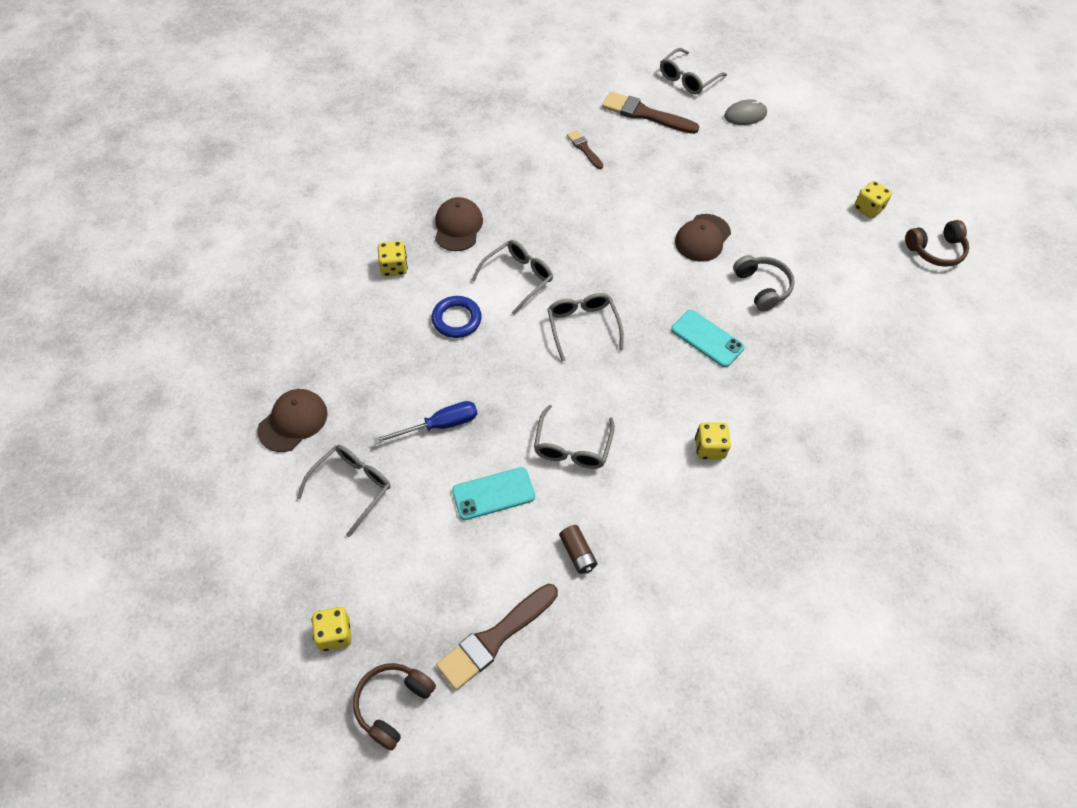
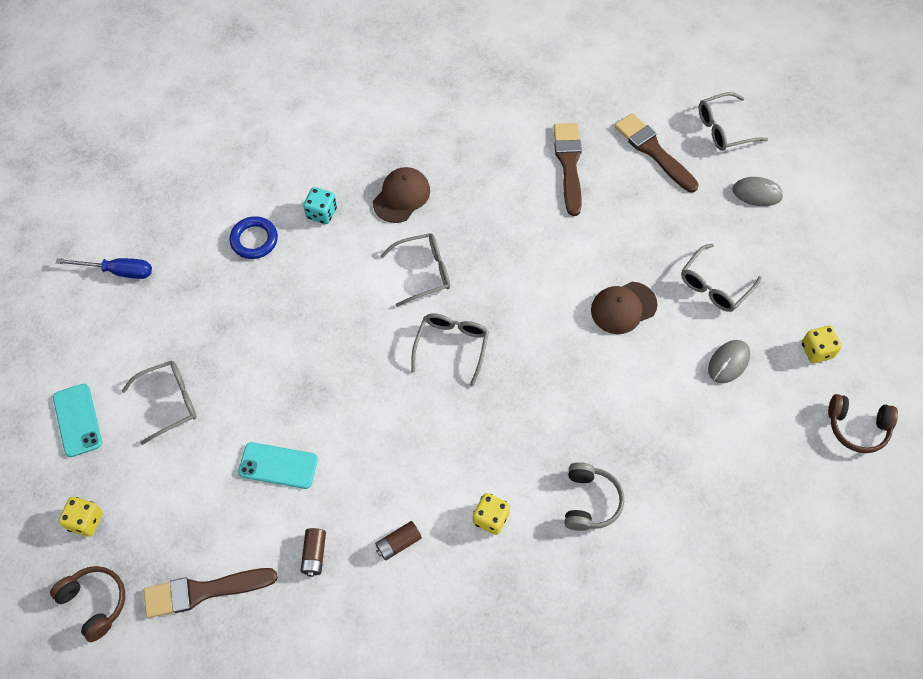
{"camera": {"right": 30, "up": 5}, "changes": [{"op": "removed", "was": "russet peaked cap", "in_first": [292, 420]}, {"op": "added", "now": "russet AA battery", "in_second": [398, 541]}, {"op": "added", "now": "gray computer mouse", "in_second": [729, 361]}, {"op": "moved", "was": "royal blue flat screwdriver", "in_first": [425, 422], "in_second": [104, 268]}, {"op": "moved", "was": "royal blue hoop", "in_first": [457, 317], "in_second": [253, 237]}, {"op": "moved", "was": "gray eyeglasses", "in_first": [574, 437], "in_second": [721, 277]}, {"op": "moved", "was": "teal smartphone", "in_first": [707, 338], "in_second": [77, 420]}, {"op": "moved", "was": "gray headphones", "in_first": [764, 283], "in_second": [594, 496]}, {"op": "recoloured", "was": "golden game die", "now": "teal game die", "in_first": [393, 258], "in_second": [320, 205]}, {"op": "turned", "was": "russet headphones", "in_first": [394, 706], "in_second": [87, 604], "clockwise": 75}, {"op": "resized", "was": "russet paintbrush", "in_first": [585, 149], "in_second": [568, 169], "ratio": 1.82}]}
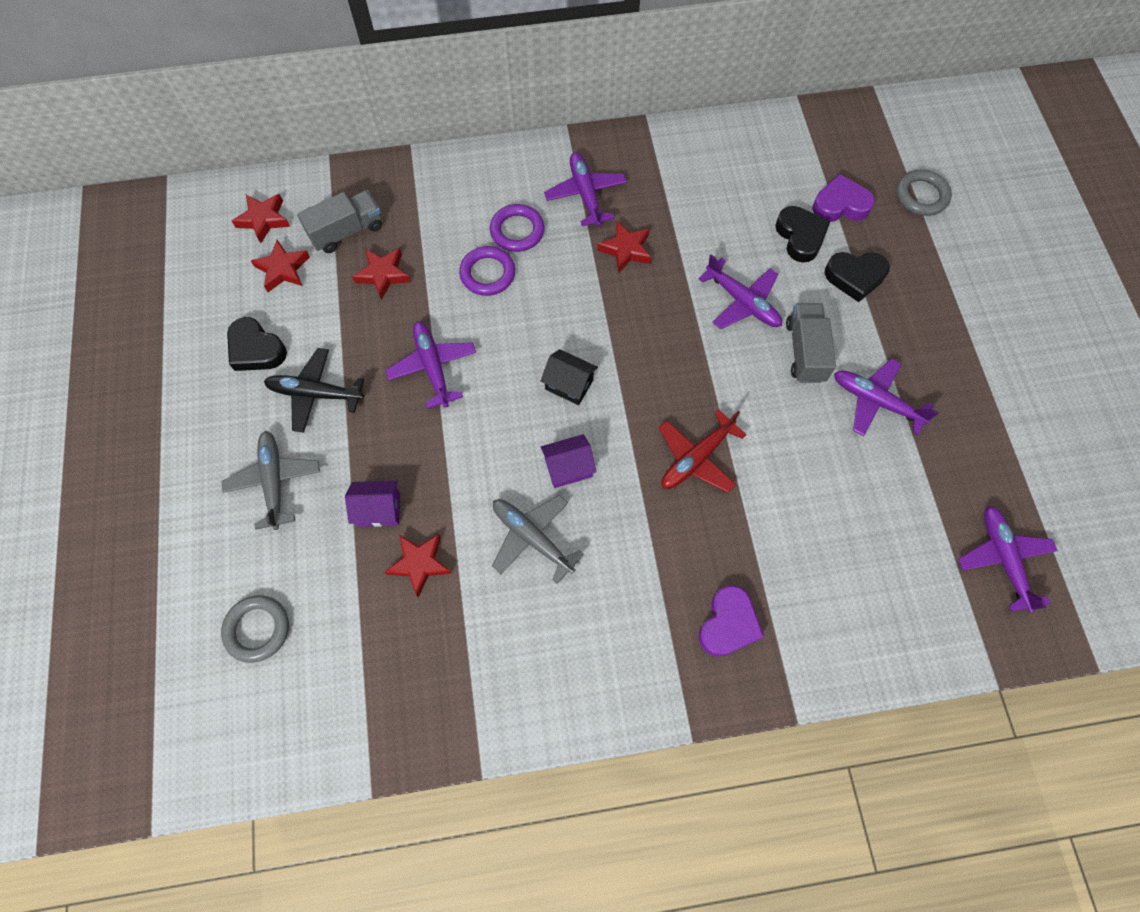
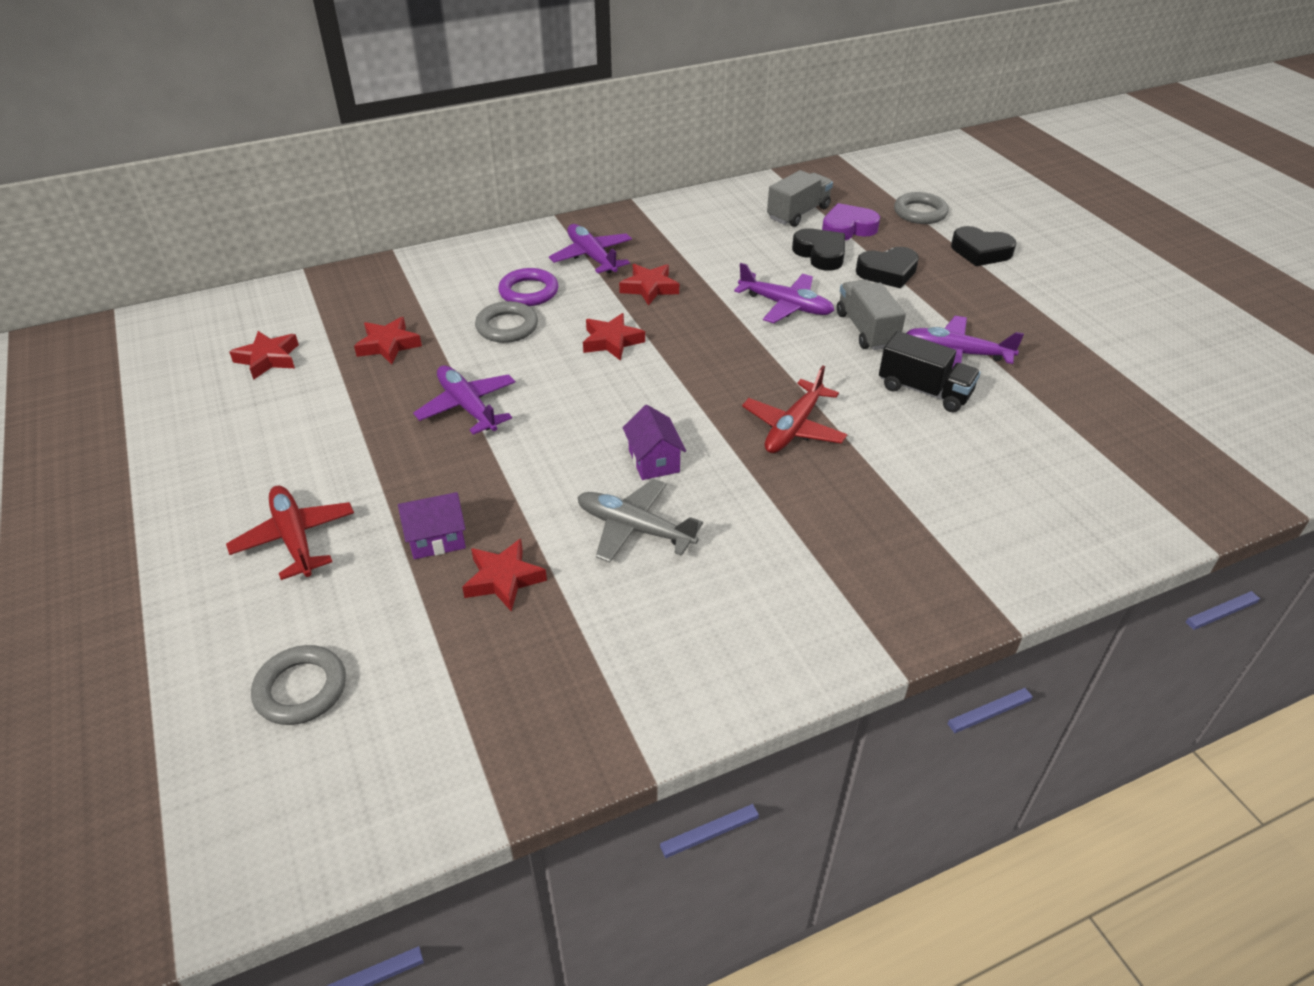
{"camera": {"right": -15, "up": -25}, "changes": [{"op": "removed", "was": "jet-black toy plane", "in_first": [314, 390]}, {"op": "removed", "was": "jet-black house", "in_first": [569, 377]}, {"op": "removed", "was": "royal purple heart shape", "in_first": [731, 621]}, {"op": "removed", "was": "royal purple toy plane", "in_first": [1008, 559]}, {"op": "added", "now": "jet-black lorry", "in_second": [930, 371]}, {"op": "moved", "was": "jet-black heart shape", "in_first": [257, 344], "in_second": [983, 246]}, {"op": "moved", "was": "red star shape", "in_first": [261, 218], "in_second": [614, 337]}, {"op": "moved", "was": "gray lorry", "in_first": [339, 221], "in_second": [800, 198]}, {"op": "recoloured", "was": "gray toy plane", "now": "red toy plane", "in_first": [271, 480], "in_second": [290, 532]}, {"op": "recoloured", "was": "royal purple hoop", "now": "gray hoop", "in_first": [487, 271], "in_second": [506, 322]}, {"op": "turned", "was": "royal purple house", "in_first": [569, 461], "in_second": [654, 442], "clockwise": -75}]}
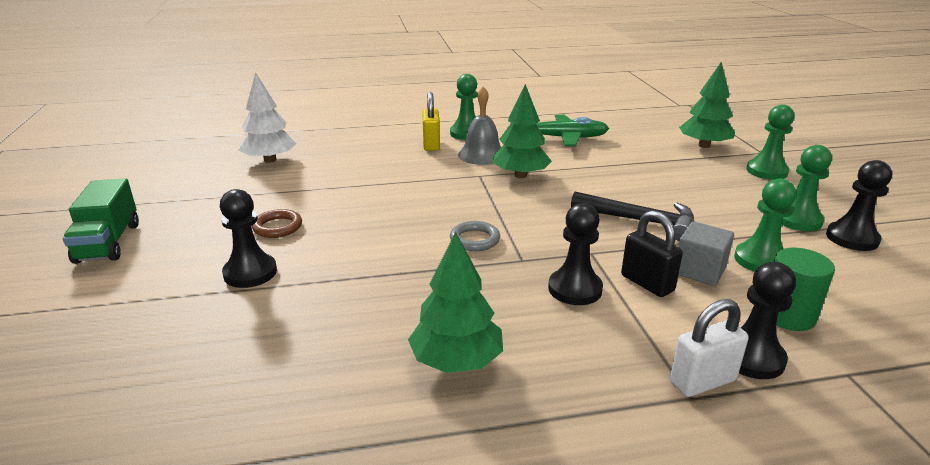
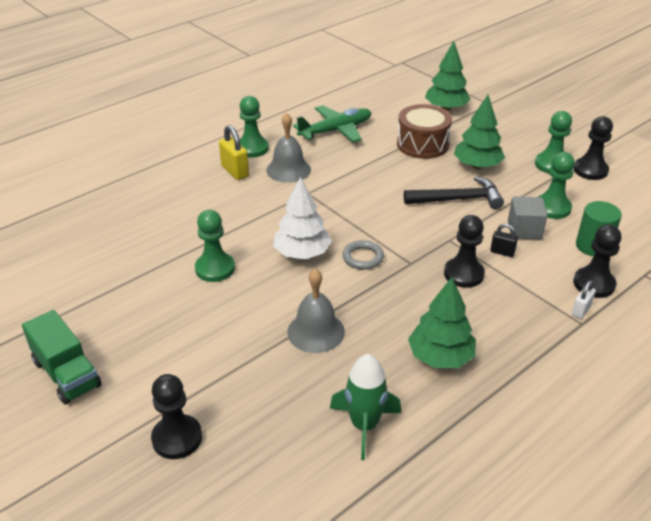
{"camera": {"right": -30, "up": 10}, "changes": [{"op": "removed", "was": "russet hoop", "in_first": [277, 223]}, {"op": "added", "now": "gray school bell", "in_second": [316, 311]}, {"op": "added", "now": "emerald spaceship", "in_second": [365, 407]}, {"op": "added", "now": "russet toy drum", "in_second": [424, 131]}, {"op": "moved", "was": "jet-black chess pawn", "in_first": [248, 238], "in_second": [176, 416]}, {"op": "moved", "was": "pure white fir tree", "in_first": [268, 117], "in_second": [302, 218]}, {"op": "moved", "was": "emerald fir tree", "in_first": [522, 131], "in_second": [479, 132]}, {"op": "moved", "was": "emerald chess pawn", "in_first": [770, 142], "in_second": [215, 246]}, {"op": "resized", "was": "jet-black lock", "in_first": [652, 253], "in_second": [504, 240], "ratio": 0.6}, {"op": "resized", "was": "pure white lock", "in_first": [709, 348], "in_second": [584, 299], "ratio": 0.6}]}
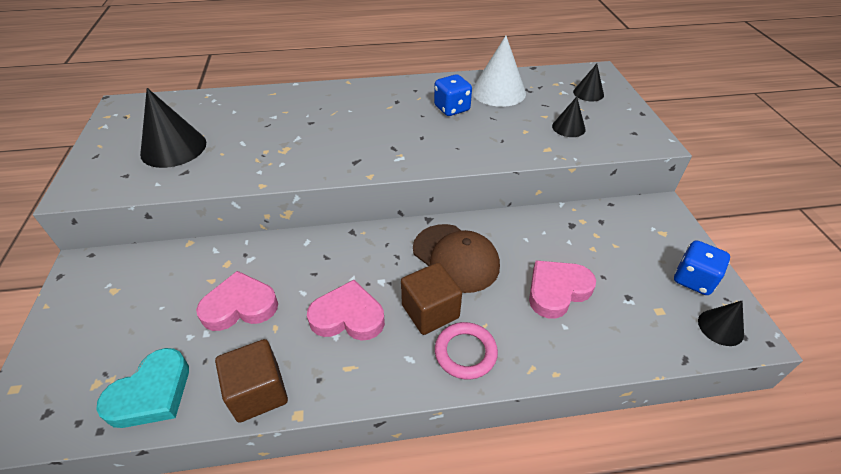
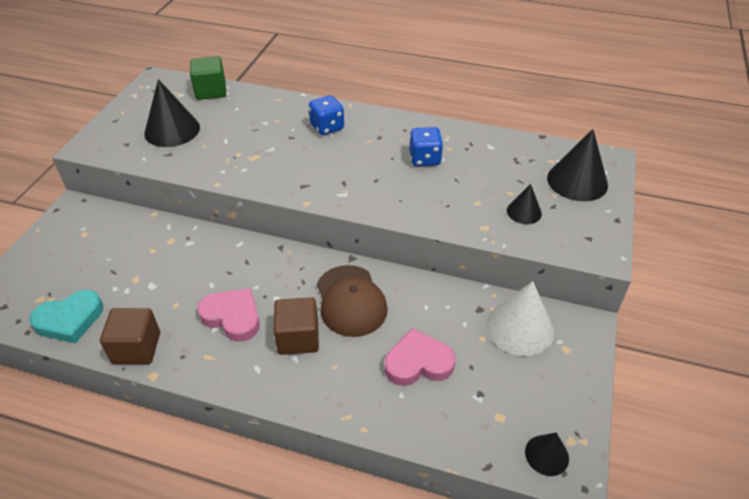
{"camera": {"right": 25, "up": 0}, "changes": [{"op": "removed", "was": "rose-pink heart shape", "in_first": [237, 301]}, {"op": "removed", "was": "rose-pink hoop", "in_first": [466, 351]}, {"op": "added", "now": "emerald cube", "in_second": [208, 78]}, {"op": "moved", "was": "pure white cone", "in_first": [499, 71], "in_second": [520, 318]}, {"op": "moved", "was": "royal blue game die", "in_first": [702, 267], "in_second": [326, 115]}, {"op": "resized", "was": "jet-black cone", "in_first": [588, 82], "in_second": [577, 165], "ratio": 1.81}]}
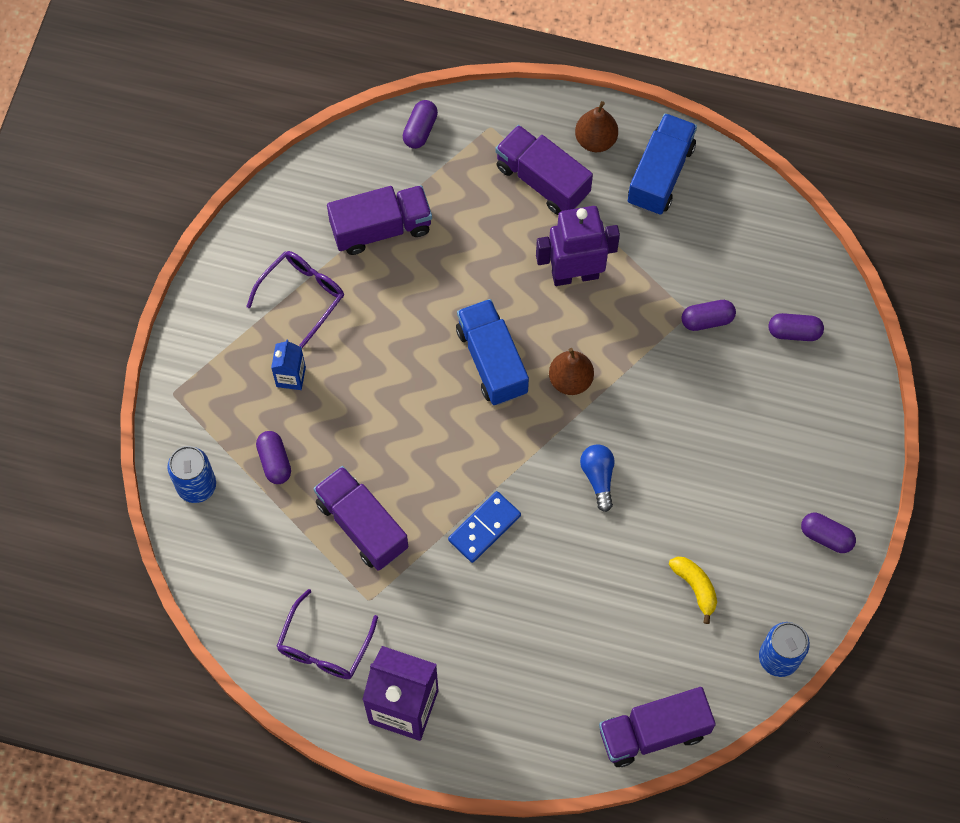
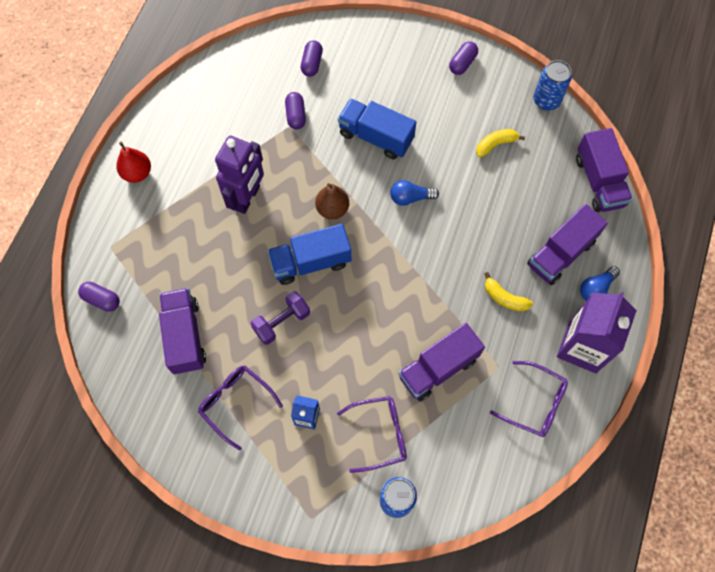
{"camera": {"right": -85, "up": 0}, "changes": [{"op": "removed", "was": "royal blue domino", "in_first": [484, 527]}, {"op": "added", "now": "royal purple hand weight", "in_second": [280, 318]}, {"op": "added", "now": "golden banana fruit", "in_second": [508, 292]}, {"op": "added", "now": "royal blue light bulb", "in_second": [600, 283]}, {"op": "moved", "was": "royal purple lorry", "in_first": [544, 170], "in_second": [567, 244]}, {"op": "moved", "was": "royal blue lorry", "in_first": [662, 164], "in_second": [377, 129]}, {"op": "replaced", "was": "royal purple capsule", "now": "royal purple eyeglasses", "in_first": [273, 457], "in_second": [372, 434]}, {"op": "recoloured", "was": "russet pear fruit", "now": "red pear fruit", "in_first": [596, 126], "in_second": [133, 162]}, {"op": "turned", "was": "royal purple robot figure", "in_first": [578, 246], "in_second": [239, 175], "clockwise": -150}]}
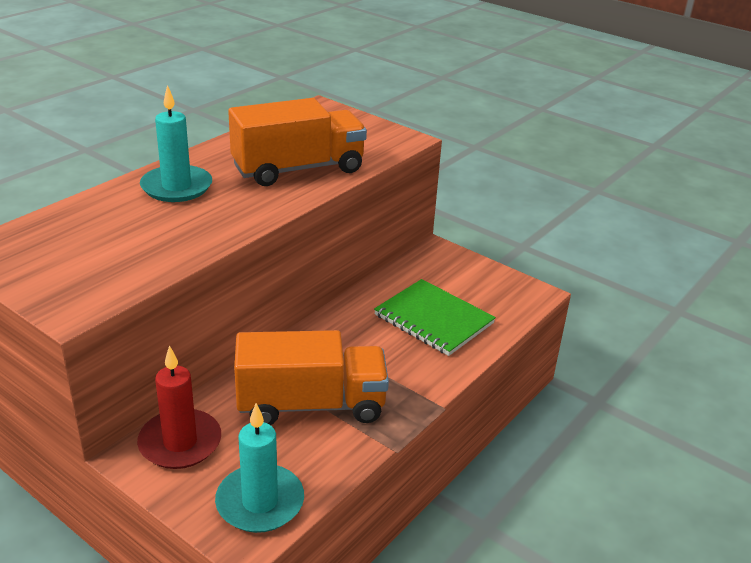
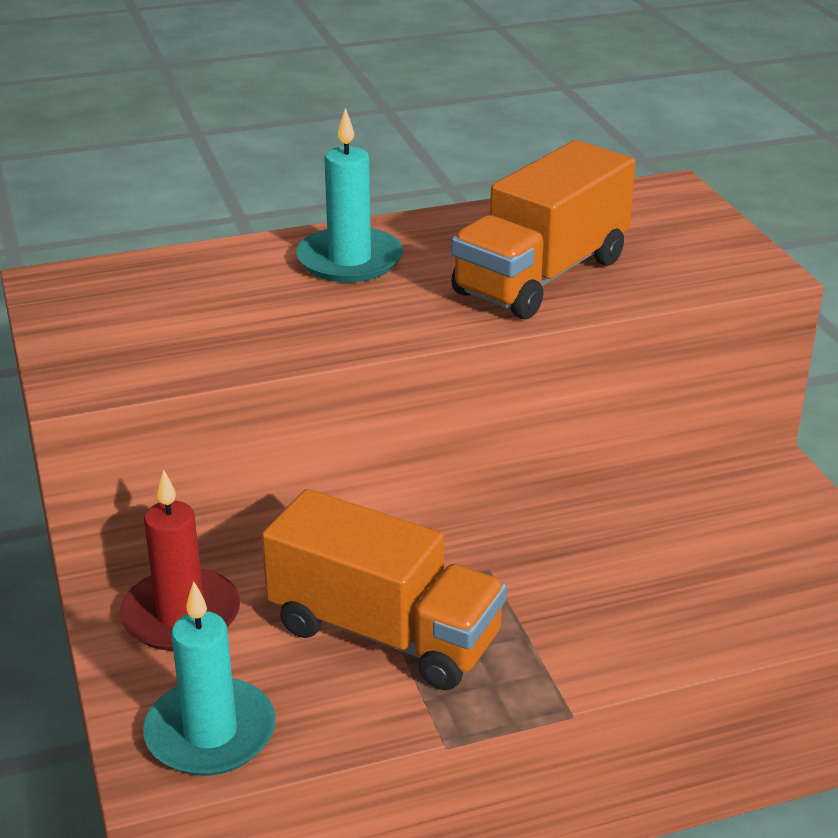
{"camera": {"right": 35, "up": 0}, "changes": [{"op": "removed", "was": "emerald notebook", "in_first": [435, 317]}, {"op": "turned", "was": "orange lorry", "in_first": [297, 142], "in_second": [543, 229], "clockwise": 120}]}
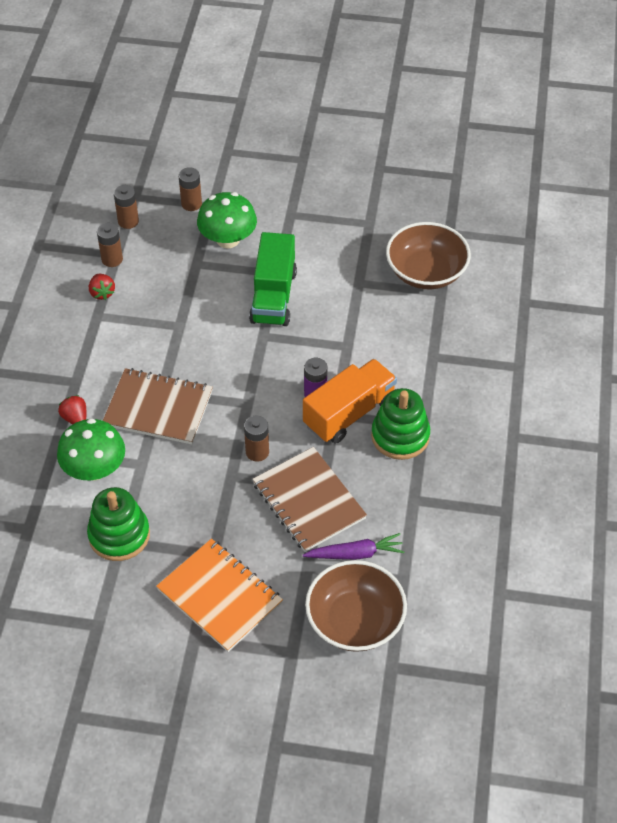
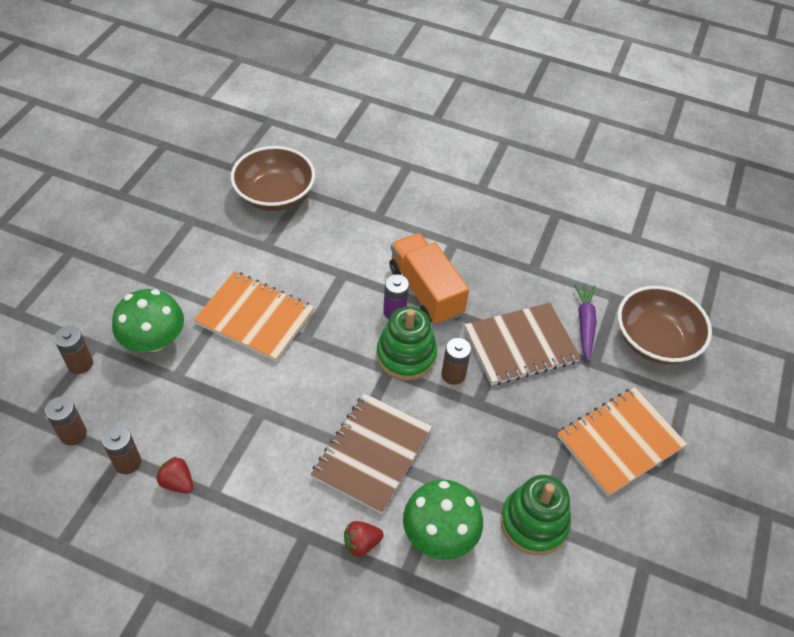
{"camera": {"right": -80, "up": 0}, "changes": [{"op": "moved", "was": "emerald stacking toy", "in_first": [400, 424], "in_second": [406, 343]}, {"op": "replaced", "was": "emerald lorry", "now": "orange notebook", "in_first": [273, 279], "in_second": [254, 316]}, {"op": "turned", "was": "red berry", "in_first": [102, 287], "in_second": [175, 475], "clockwise": -135}]}
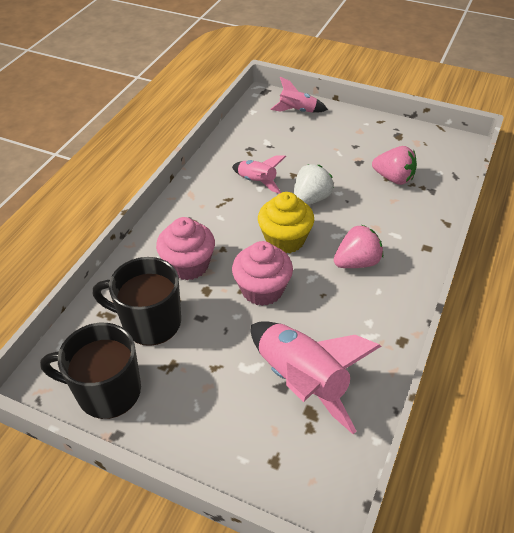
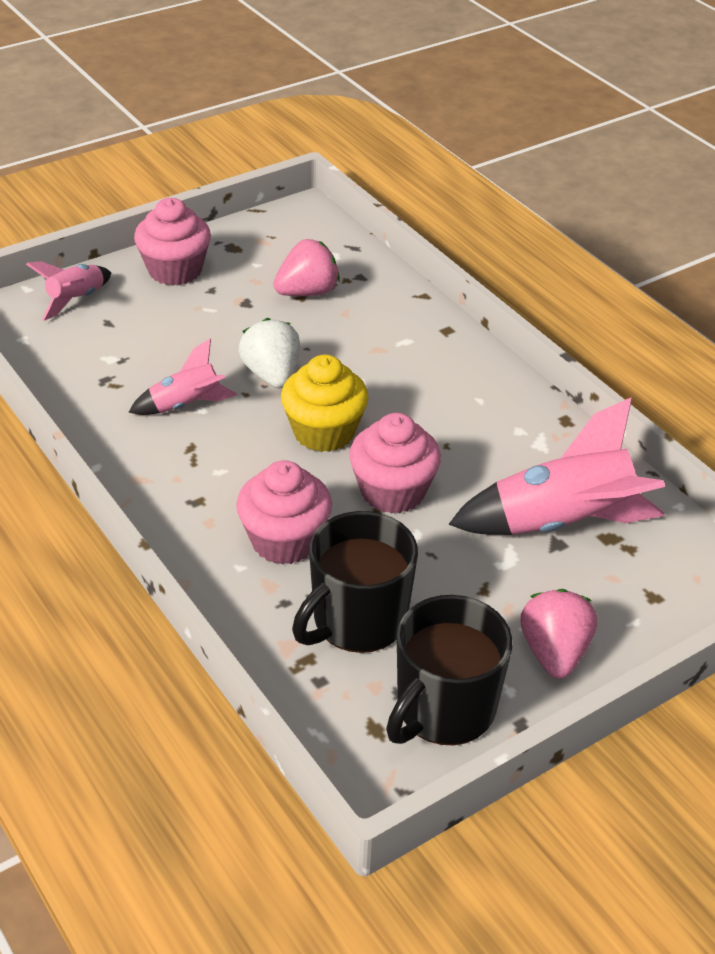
{"camera": {"right": -60, "up": -5}, "changes": [{"op": "added", "now": "rose-pink cupcake", "in_second": [172, 242]}, {"op": "moved", "was": "rose-pink berry", "in_first": [358, 246], "in_second": [558, 634]}]}
